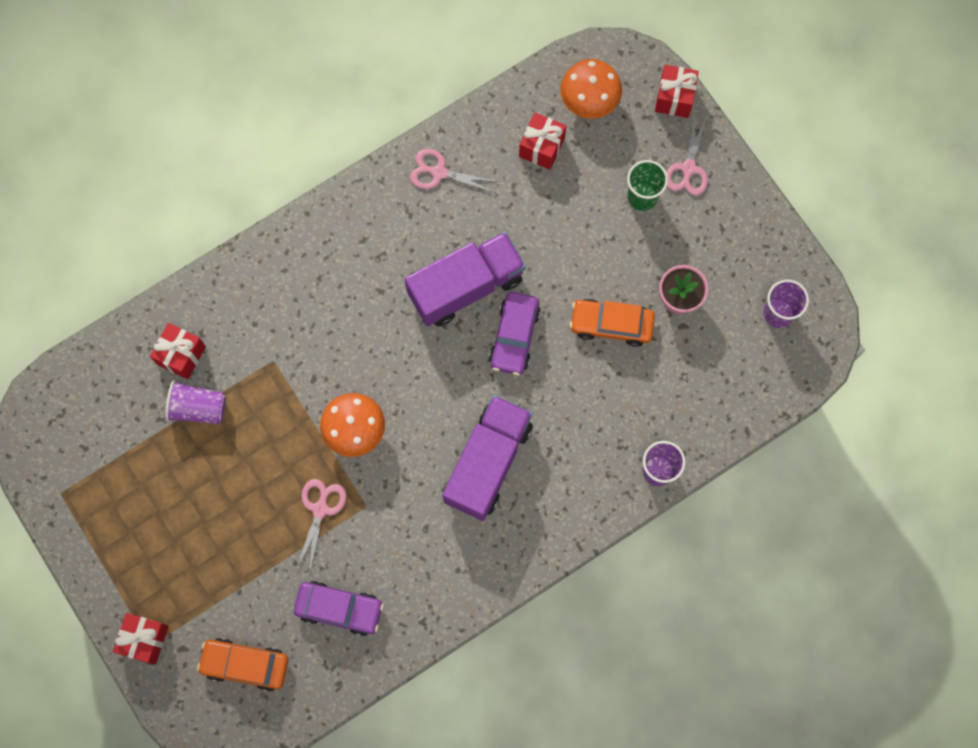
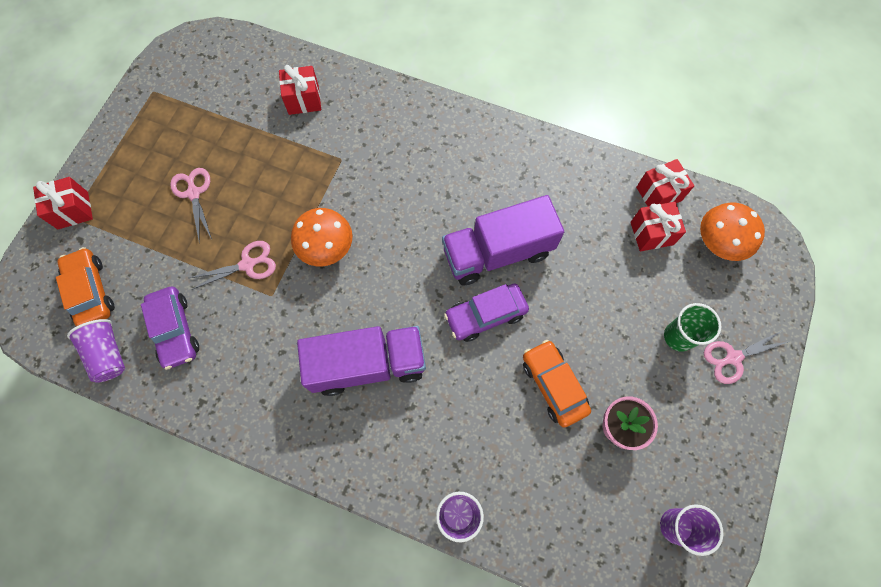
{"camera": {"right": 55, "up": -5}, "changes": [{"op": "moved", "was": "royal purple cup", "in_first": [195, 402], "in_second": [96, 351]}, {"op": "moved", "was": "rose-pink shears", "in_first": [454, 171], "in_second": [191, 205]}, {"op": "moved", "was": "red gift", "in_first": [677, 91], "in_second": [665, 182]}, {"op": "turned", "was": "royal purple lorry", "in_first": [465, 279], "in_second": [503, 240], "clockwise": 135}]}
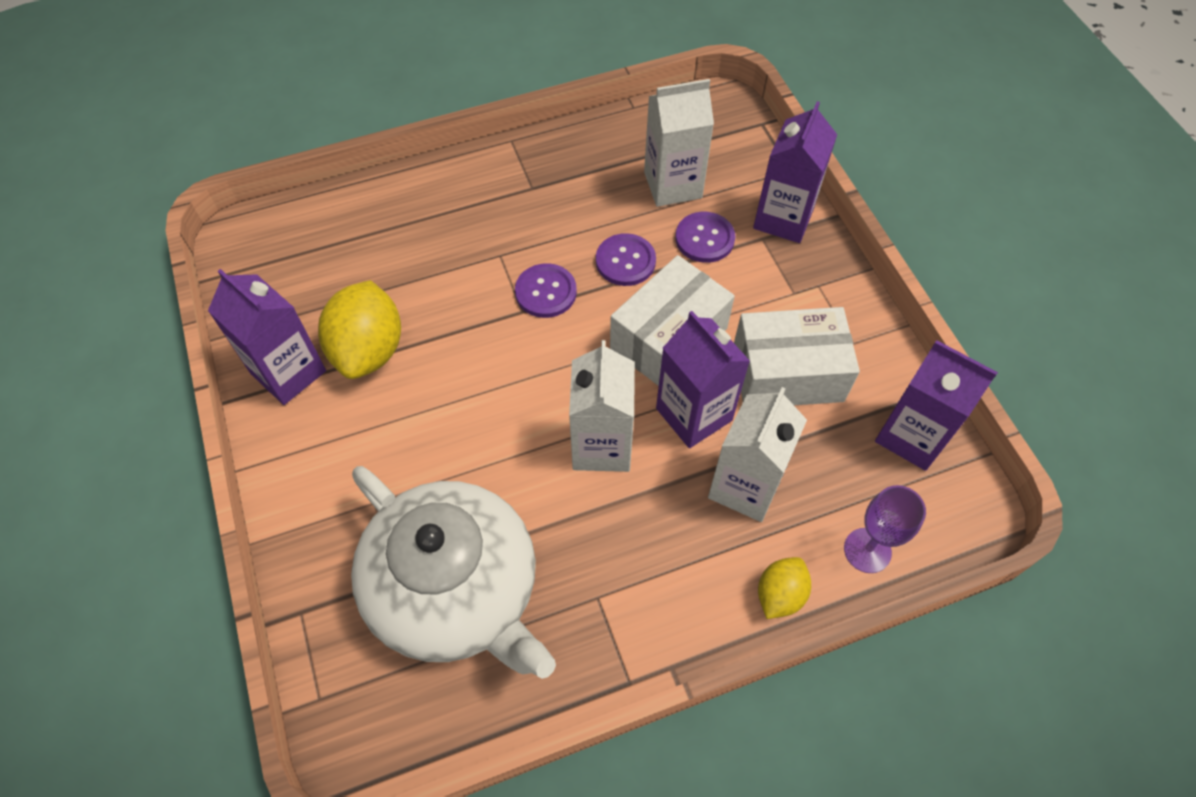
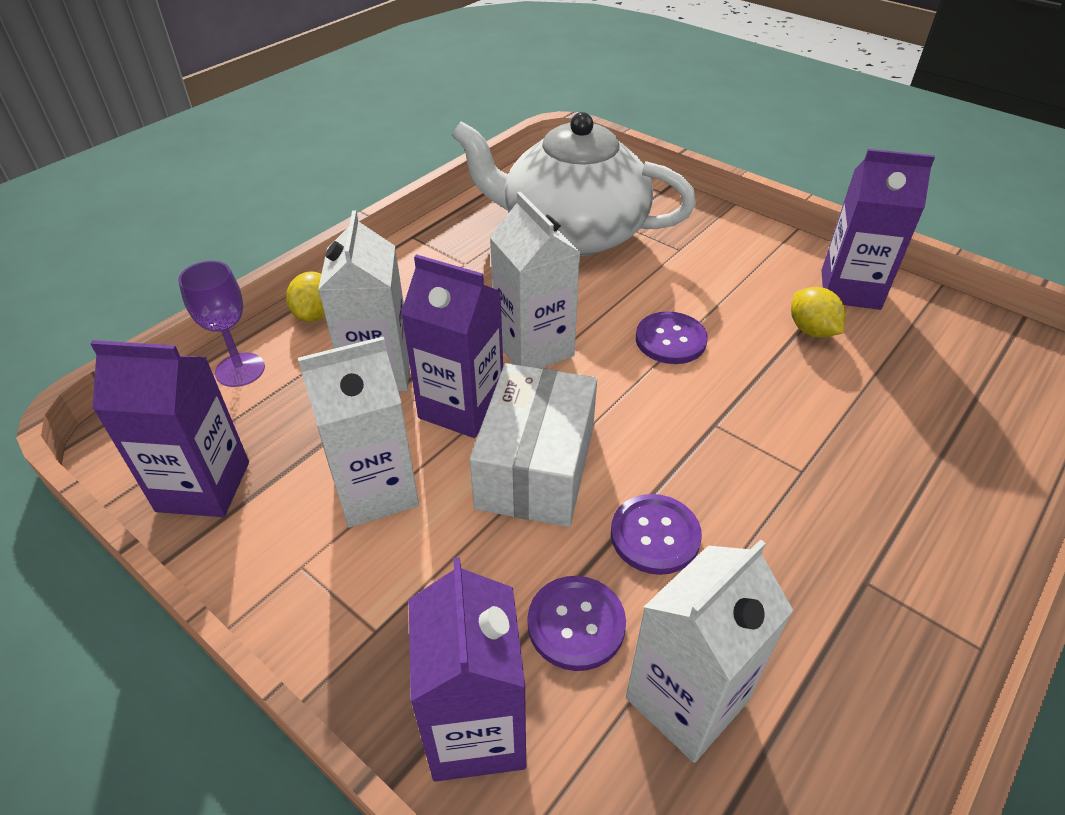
{"camera": {"right": 150, "up": -15}, "changes": [{"op": "moved", "was": "royal purple sewing button", "in_first": [546, 290], "in_second": [672, 337]}, {"op": "replaced", "was": "pure white parcel", "now": "pure white juice carton", "in_first": [797, 356], "in_second": [358, 432]}, {"op": "resized", "was": "golden lemon", "in_first": [359, 329], "in_second": [818, 312], "ratio": 0.56}]}
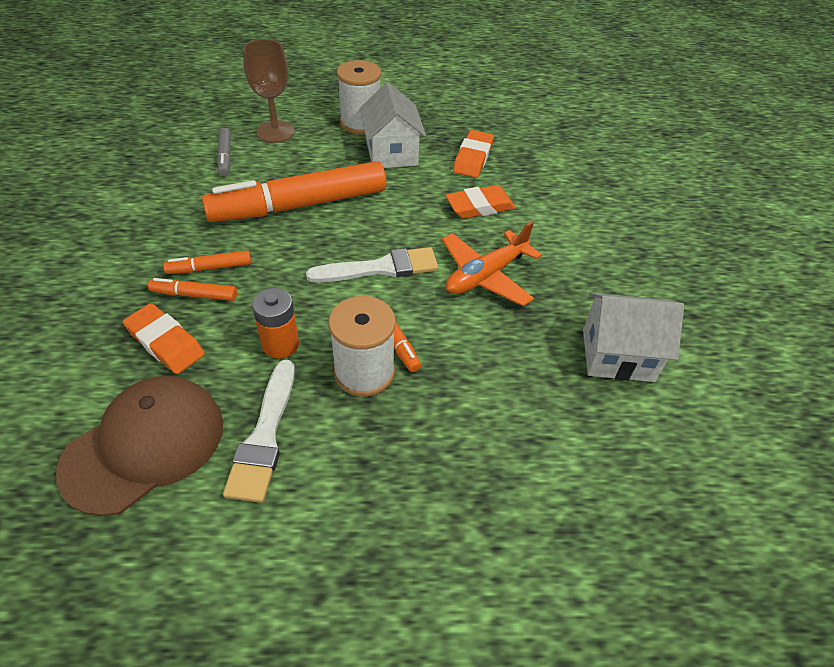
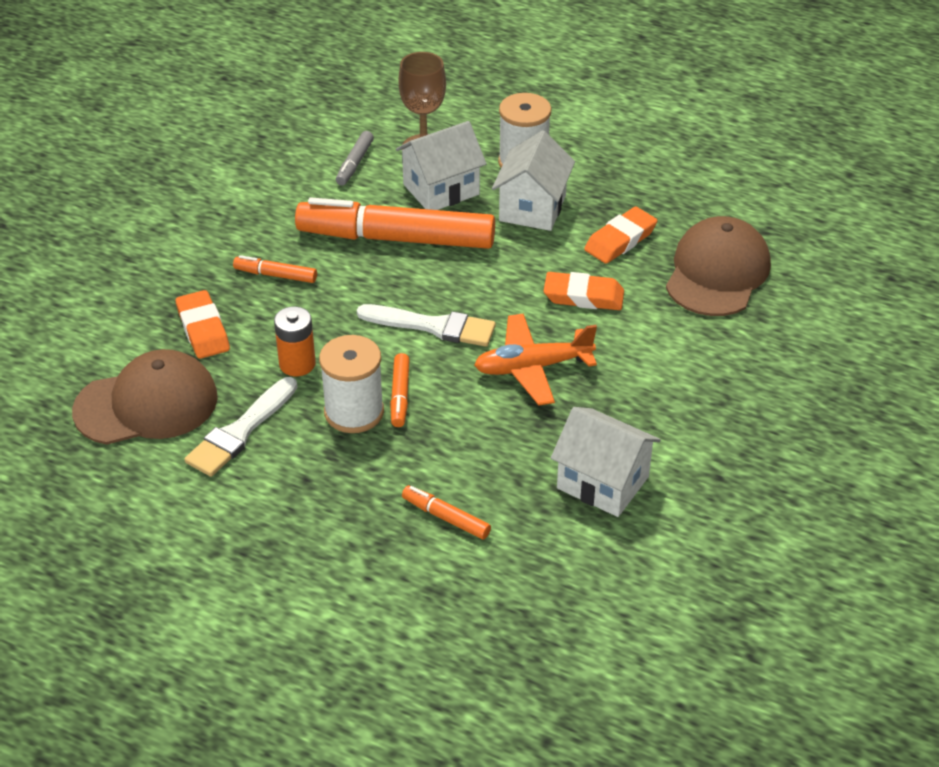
{"camera": {"right": 30, "up": -5}, "changes": [{"op": "added", "now": "pure white house", "in_second": [441, 165]}, {"op": "added", "now": "russet peaked cap", "in_second": [718, 266]}, {"op": "moved", "was": "orange felt pen", "in_first": [192, 289], "in_second": [446, 512]}]}
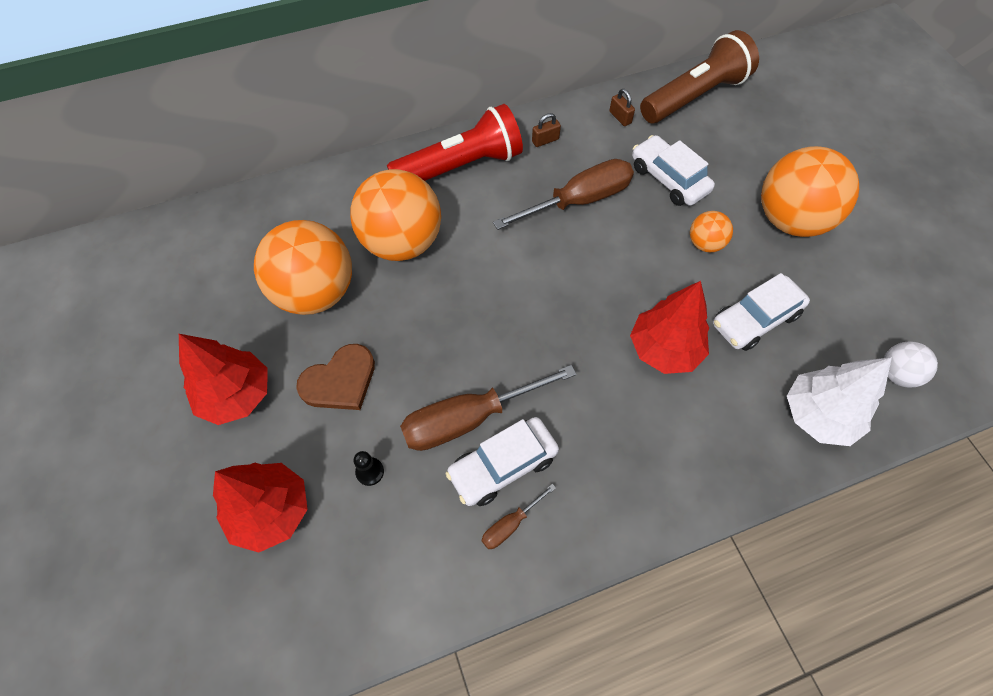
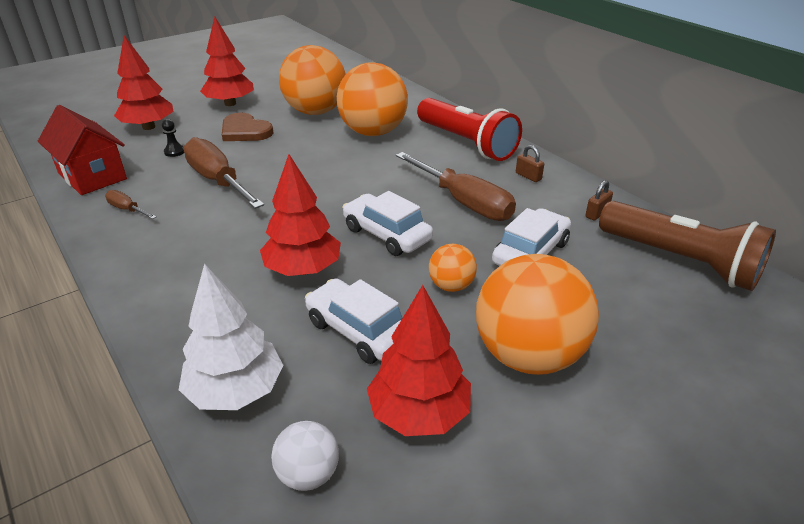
{"camera": {"right": 75, "up": -25}, "changes": [{"op": "added", "now": "red house", "in_second": [82, 150]}, {"op": "added", "now": "red fir tree", "in_second": [419, 360]}, {"op": "moved", "was": "pure white toy car", "in_first": [502, 461], "in_second": [388, 223]}]}
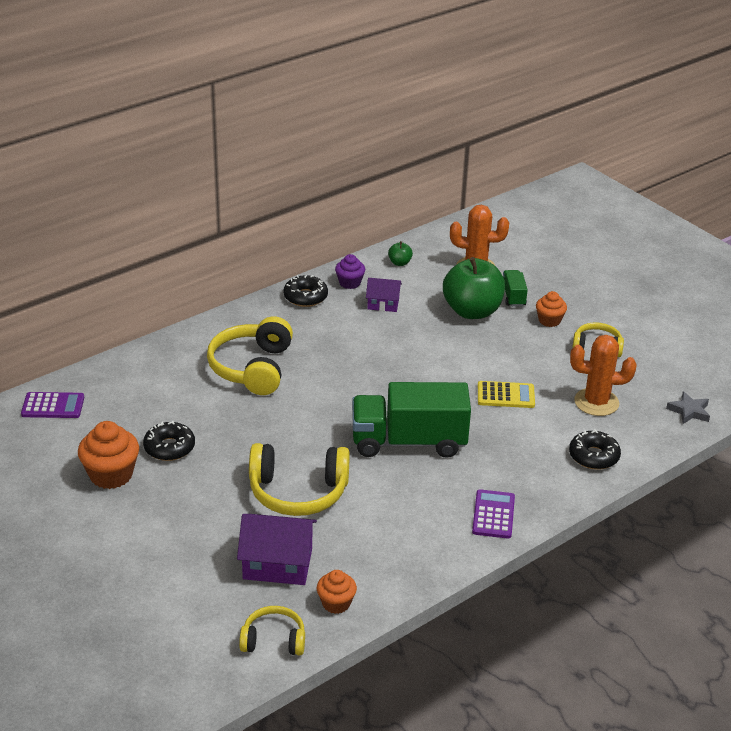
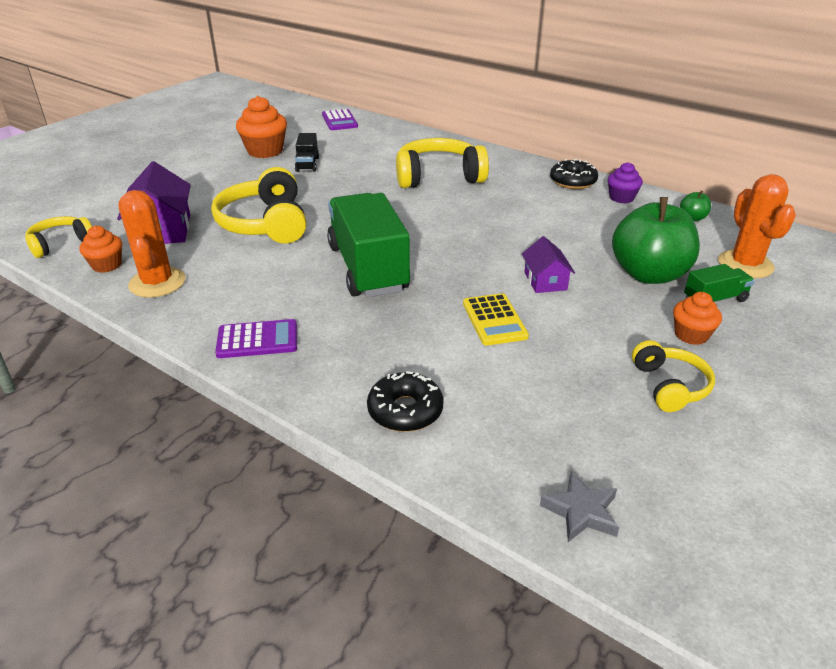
{"camera": {"right": 75, "up": 0}, "changes": [{"op": "moved", "was": "royal purple house", "in_first": [384, 295], "in_second": [548, 264]}, {"op": "moved", "was": "orange cactus", "in_first": [603, 375], "in_second": [152, 244]}, {"op": "replaced", "was": "jet-black doughnut", "now": "jet-black lorry", "in_first": [169, 441], "in_second": [307, 152]}, {"op": "turned", "was": "golden headphones", "in_first": [272, 630], "in_second": [58, 237], "clockwise": -120}]}
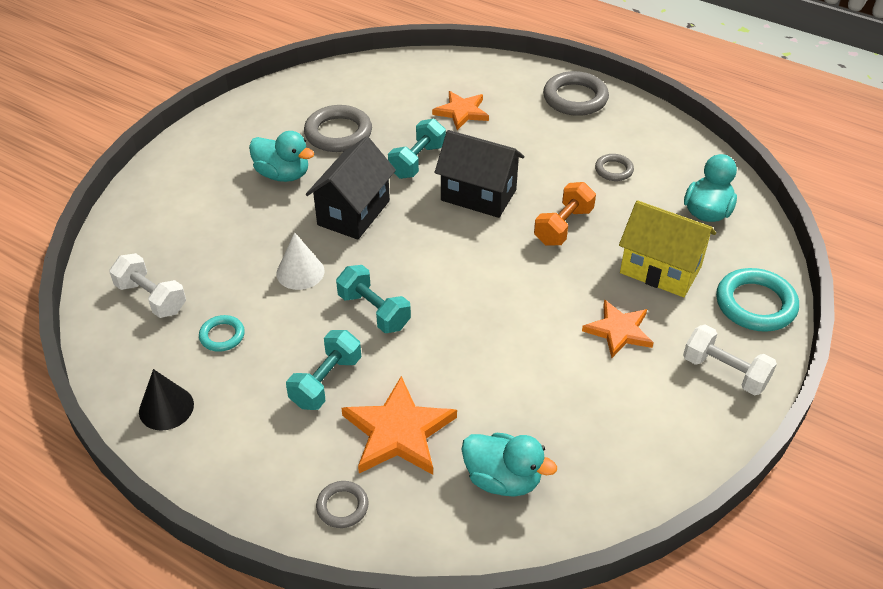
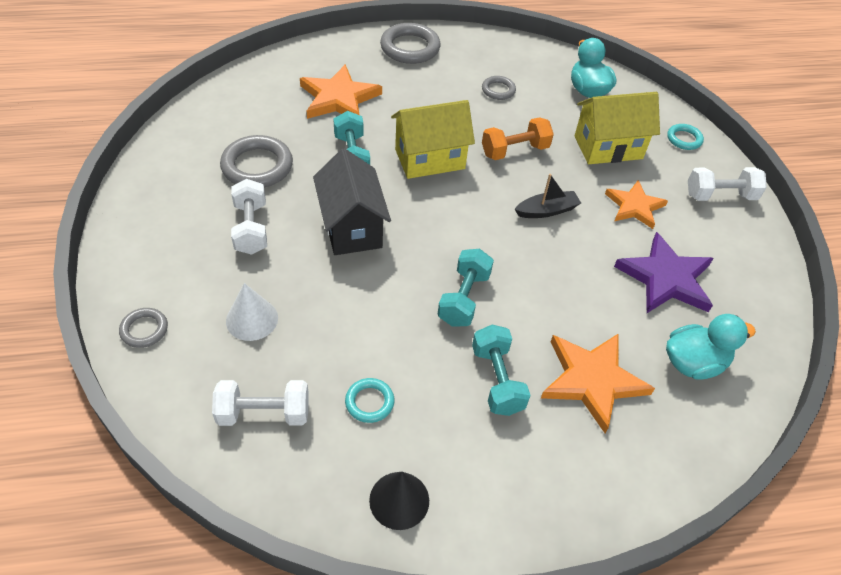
{"camera": {"right": -45, "up": 5}, "changes": [{"op": "added", "now": "jet-black boat", "in_second": [548, 196]}, {"op": "added", "now": "royal purple star shape", "in_second": [664, 272]}, {"op": "moved", "was": "pure white cone", "in_first": [300, 261], "in_second": [252, 312]}, {"op": "moved", "was": "gray hoop", "in_first": [342, 504], "in_second": [143, 328]}, {"op": "replaced", "was": "teal toy duck", "now": "pure white hand weight", "in_first": [281, 156], "in_second": [249, 217]}, {"op": "recoloured", "was": "jet-black house", "now": "golden house", "in_first": [479, 174], "in_second": [433, 139]}, {"op": "turned", "was": "teal hand weight", "in_first": [373, 299], "in_second": [465, 288], "clockwise": -75}, {"op": "turned", "was": "orange hand weight", "in_first": [565, 214], "in_second": [518, 138], "clockwise": 75}, {"op": "resized", "was": "orange star shape", "in_first": [460, 110], "in_second": [341, 91], "ratio": 1.5}, {"op": "resized", "was": "teal hoop", "in_first": [757, 300], "in_second": [685, 137], "ratio": 0.55}]}
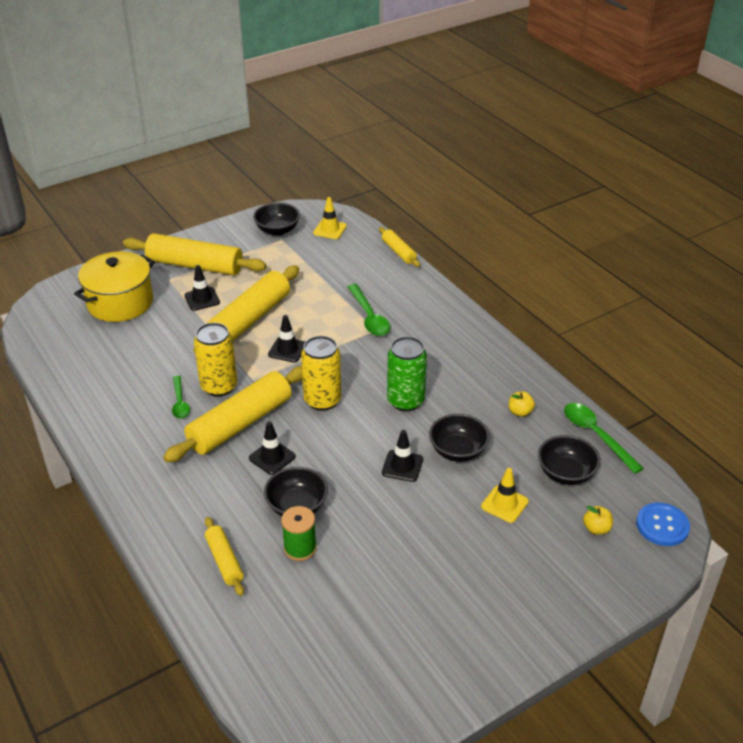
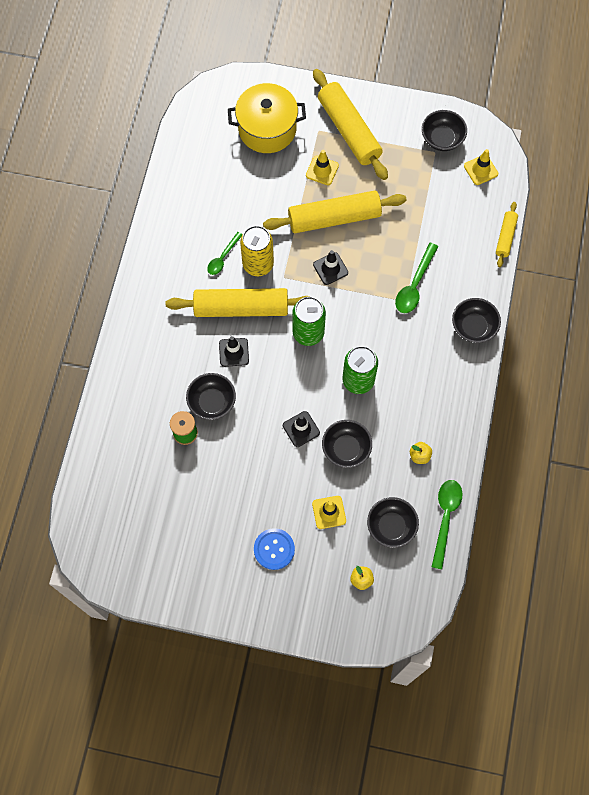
{"camera": {"right": 45, "up": 30}, "changes": [{"op": "removed", "was": "golden pastry roller", "in_first": [224, 556]}, {"op": "added", "now": "jet-black bowl", "in_second": [476, 320]}, {"op": "moved", "was": "royal blue sewing button", "in_first": [663, 524], "in_second": [274, 549]}, {"op": "recoloured", "was": "jet-black road cone", "now": "golden road cone", "in_first": [202, 288], "in_second": [322, 167]}, {"op": "recoloured", "was": "golden can", "now": "emerald can", "in_first": [321, 373], "in_second": [309, 321]}]}
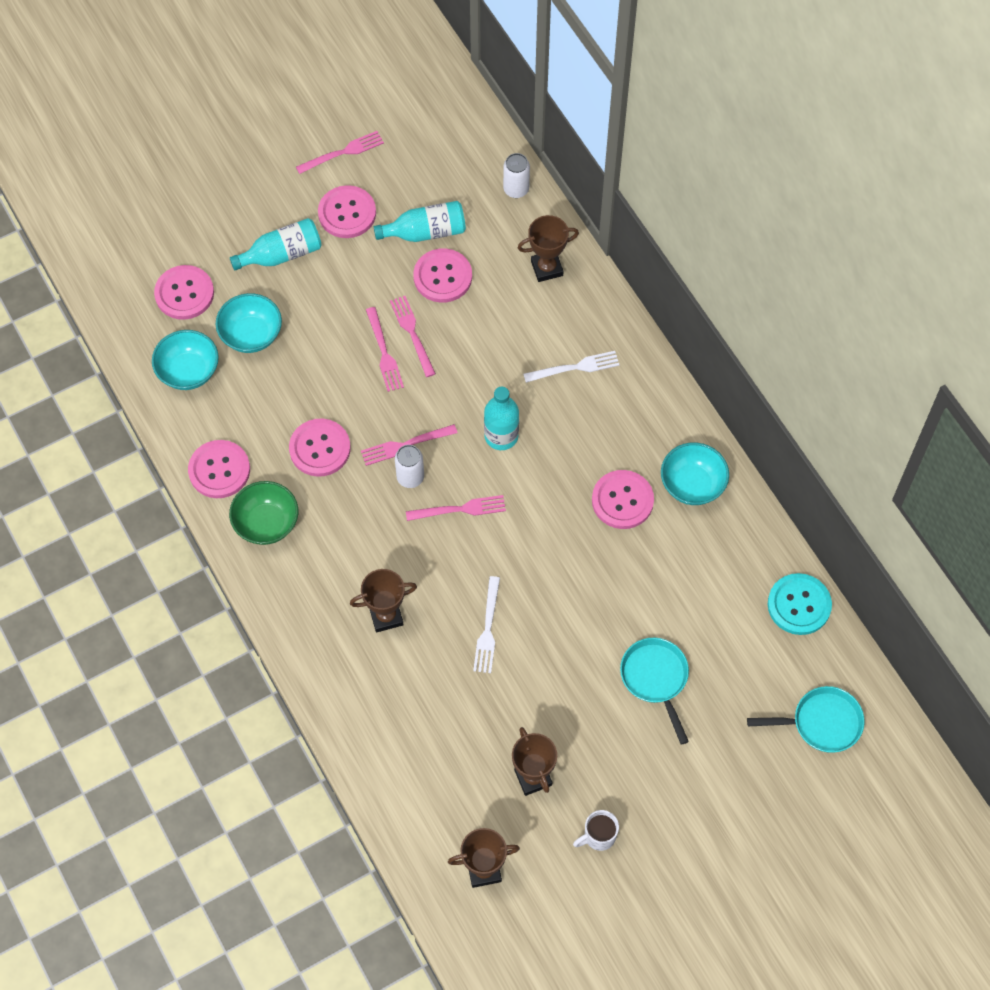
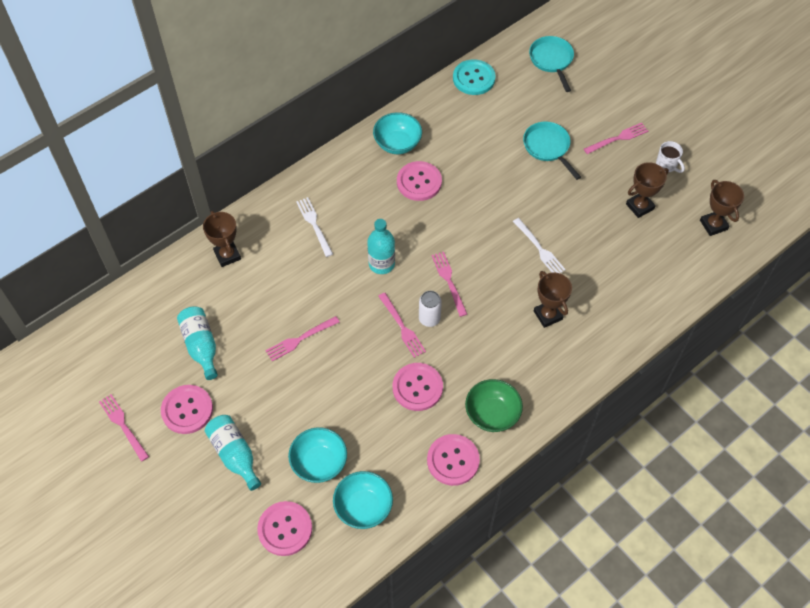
{"camera": {"right": -100, "up": -5}, "changes": [{"op": "removed", "was": "rose-pink sewing button", "in_first": [442, 275]}, {"op": "removed", "was": "pure white can", "in_first": [516, 175]}, {"op": "moved", "was": "rose-pink table fork", "in_first": [385, 349], "in_second": [616, 138]}, {"op": "turned", "was": "pure white table fork", "in_first": [486, 624], "in_second": [539, 245], "clockwise": 60}, {"op": "turned", "was": "teal pan", "in_first": [654, 691], "in_second": [552, 150], "clockwise": 90}]}
